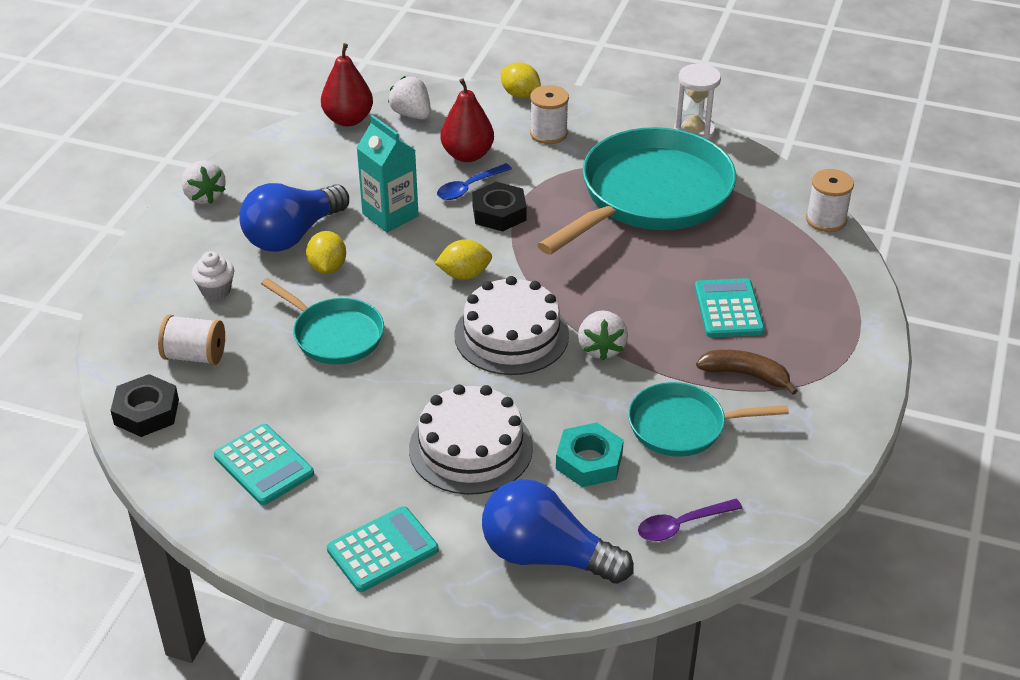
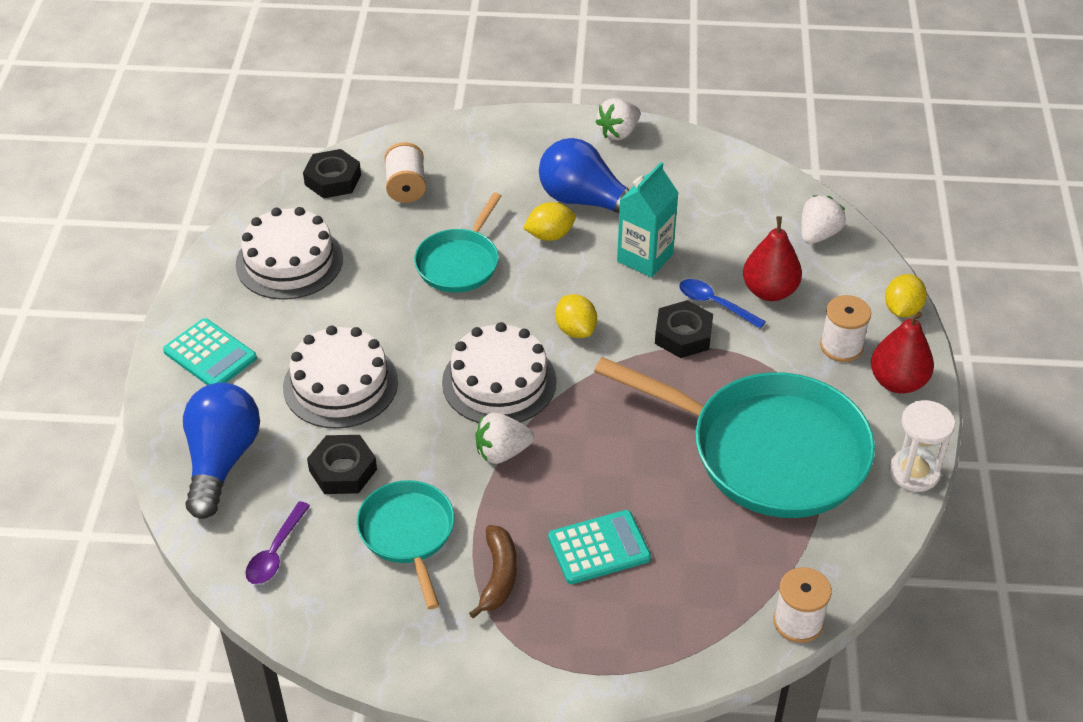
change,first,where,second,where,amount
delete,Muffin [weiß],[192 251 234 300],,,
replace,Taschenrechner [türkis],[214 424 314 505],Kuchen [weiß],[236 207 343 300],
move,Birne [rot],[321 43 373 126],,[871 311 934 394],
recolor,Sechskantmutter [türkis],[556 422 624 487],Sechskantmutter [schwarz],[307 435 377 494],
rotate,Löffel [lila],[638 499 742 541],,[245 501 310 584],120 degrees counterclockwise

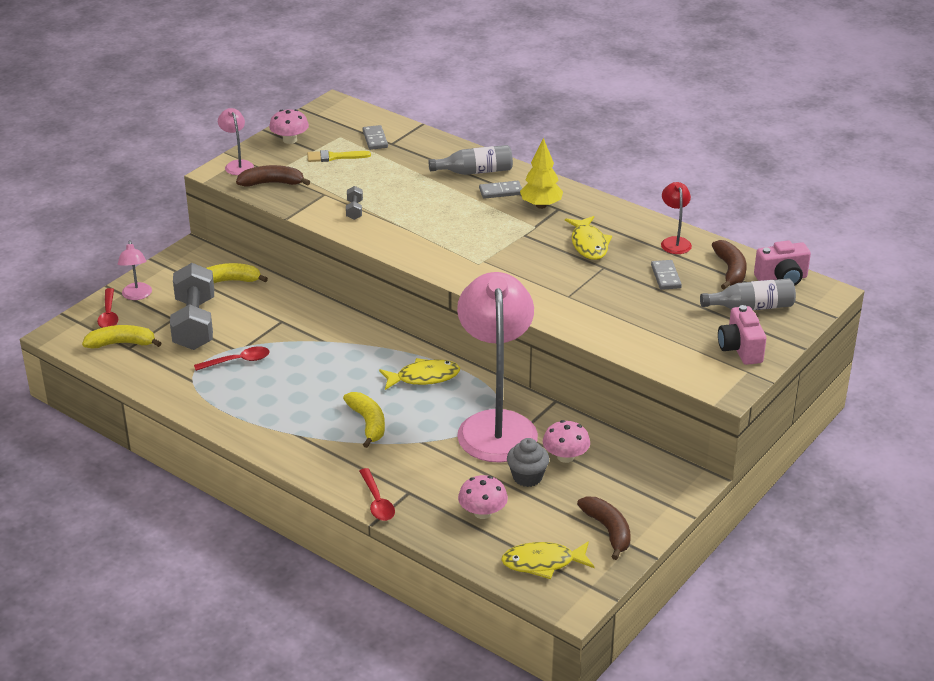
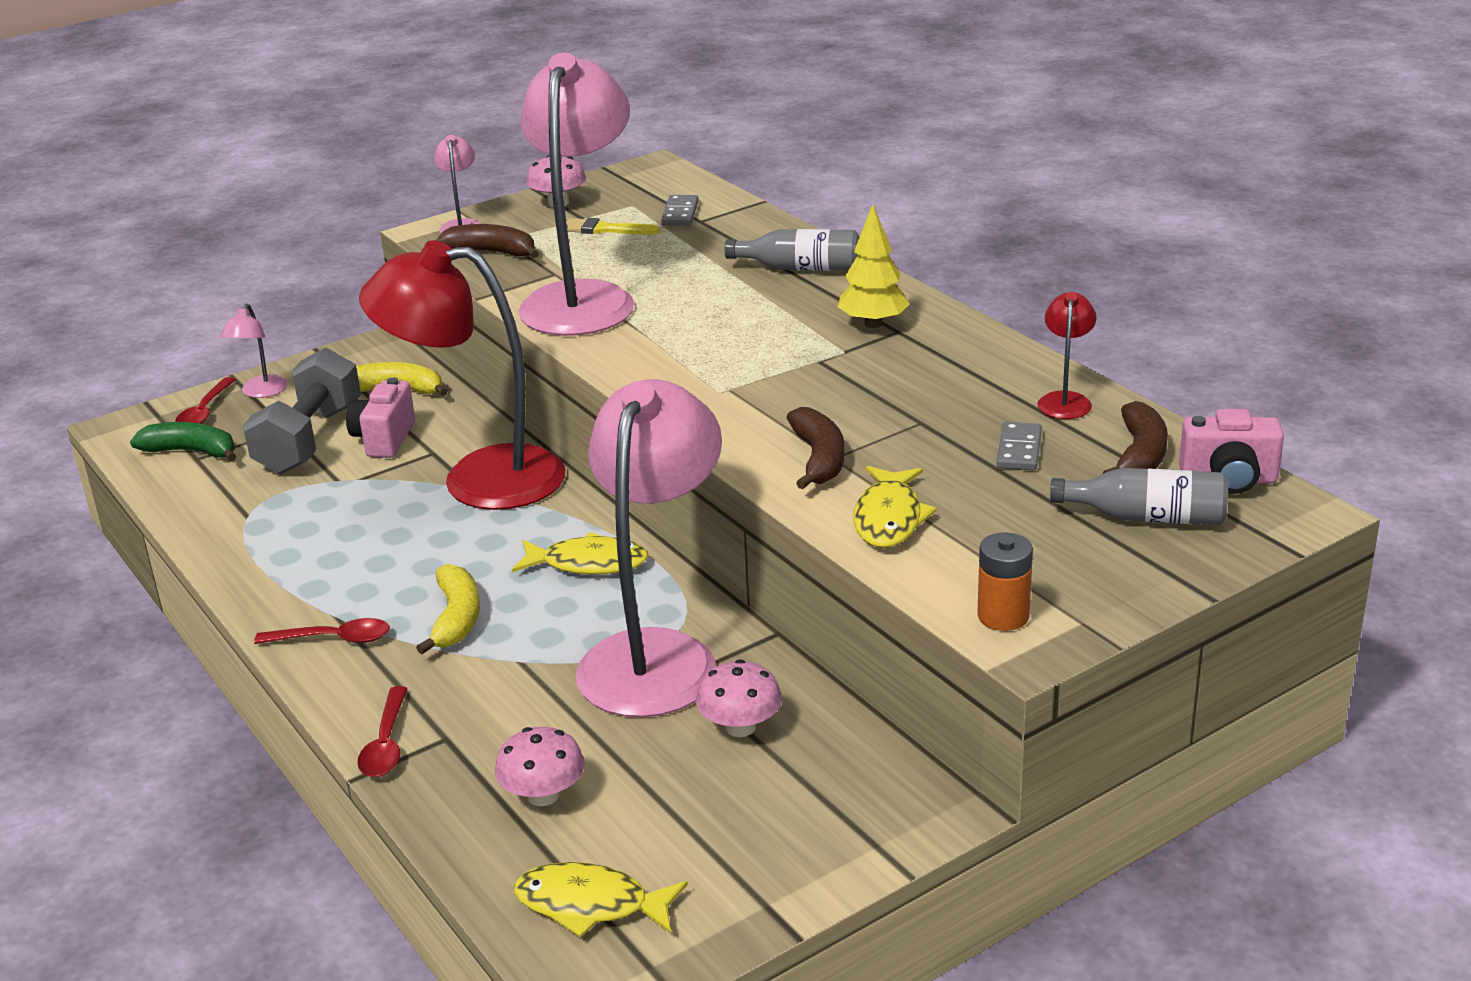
change,first,where,second,where,amount
recolor,Banane [gelb],[82 325 161 349],Banane [grün],[130 422 236 462],
move,Löffel [rot],[194 346 270 371],,[254 618 390 644],
replace,Hantel [grau],[346 186 363 220],Lampe [rosa],[518 53 634 336],
delete,Dominostein [grau],[479 181 522 199],,,
delete,Muffin [grau],[507 438 549 487],,,
move,Fisch [gelb],[565 216 612 260],,[853 466 937 548],
move,Banane [braun],[577 496 631 560],,[787 407 844 489],
move,Kamera [rosa],[718 305 766 365],,[346 377 415 458],
insert,,,Lampe [rot],[359 240 566 510],
insert,,,Batterie [orange],[977 532 1033 631],

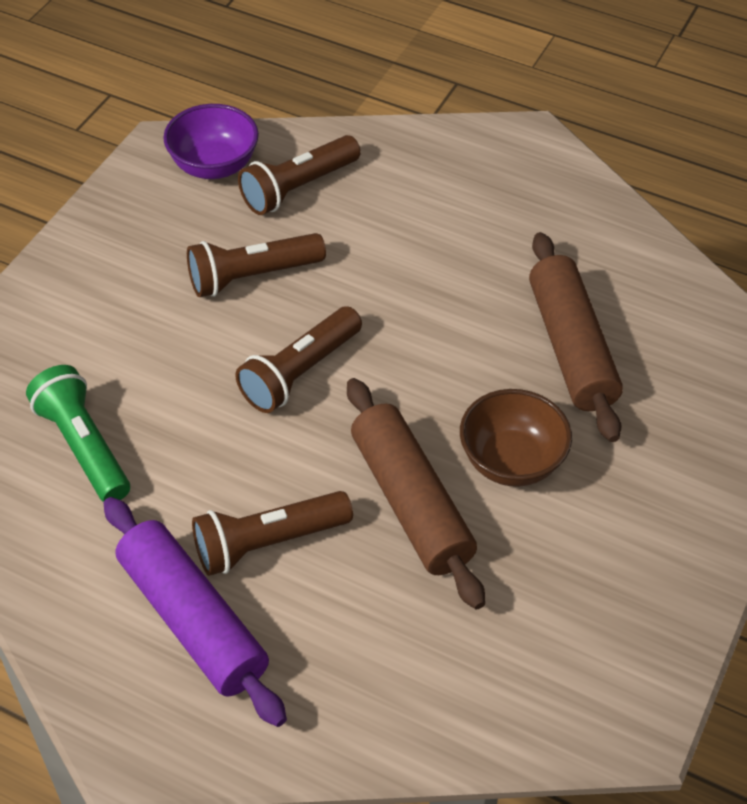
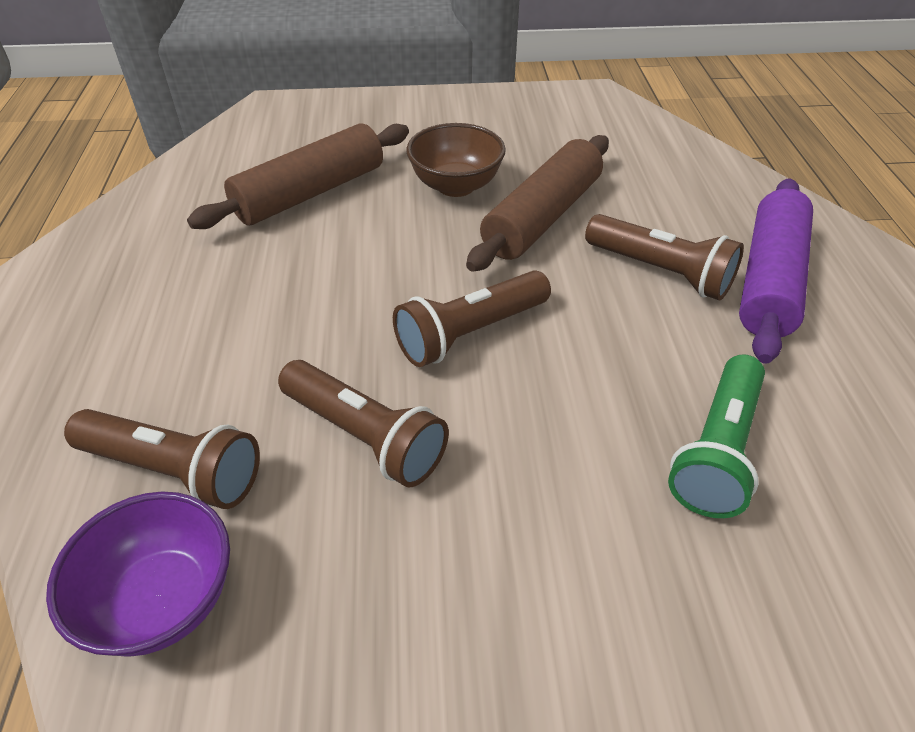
change,first,where,second,where,amount
rotate,Taschenlampe [braun],[235 306 362 413],,[393 270 551 367],135 degrees clockwise

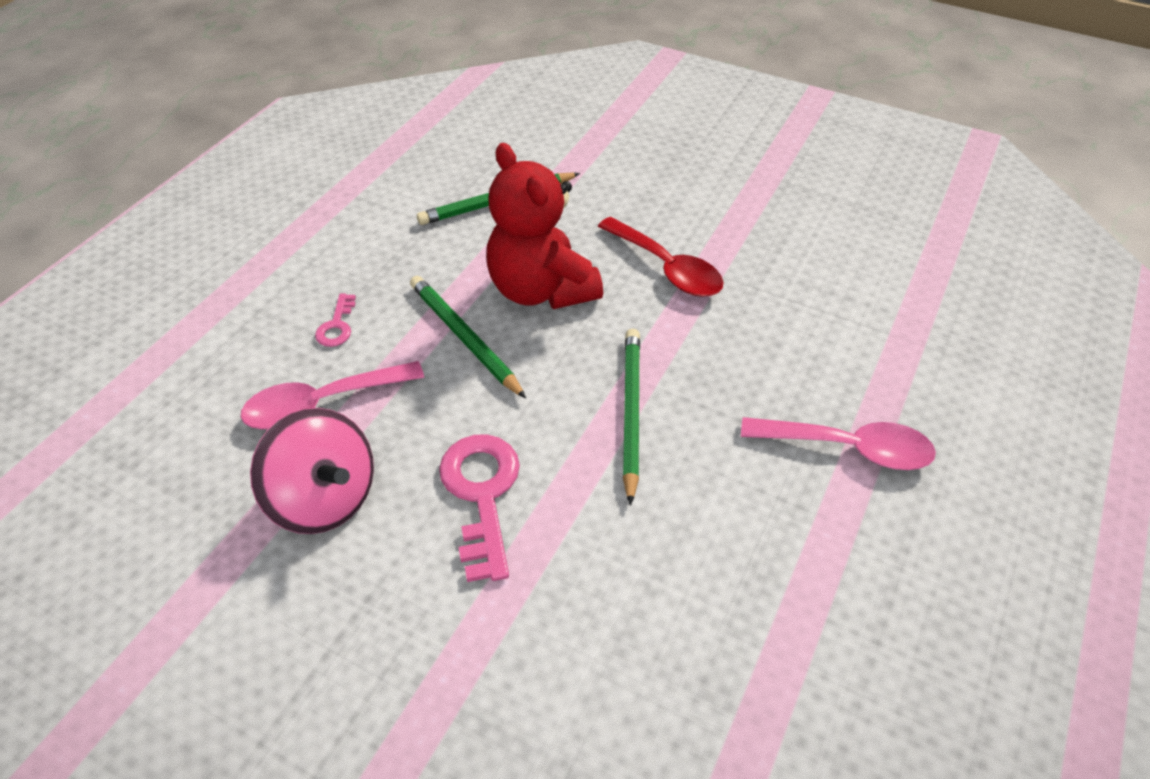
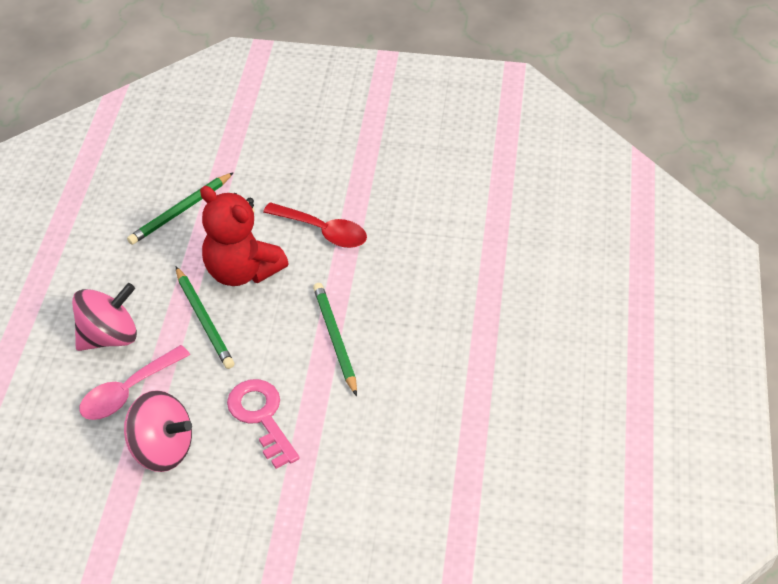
change,first,where,second,where,amount
replace,Schlüssel [rosa],[315 294 356 347],Kreisel [rosa],[72 283 137 351],
rotate,Bleistift [grün],[410 276 526 398],,[176 267 234 369],150 degrees counterclockwise
delete,Löffel [rosa],[741 417 936 470],,,

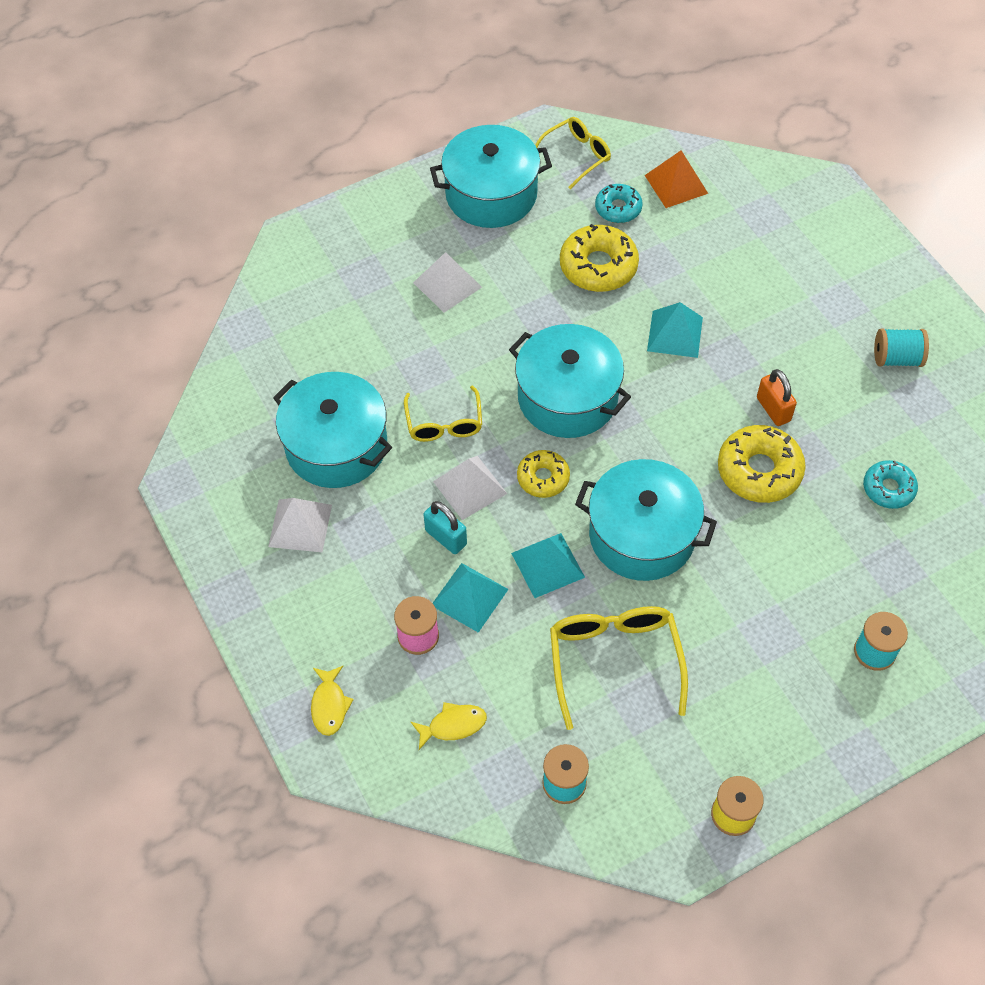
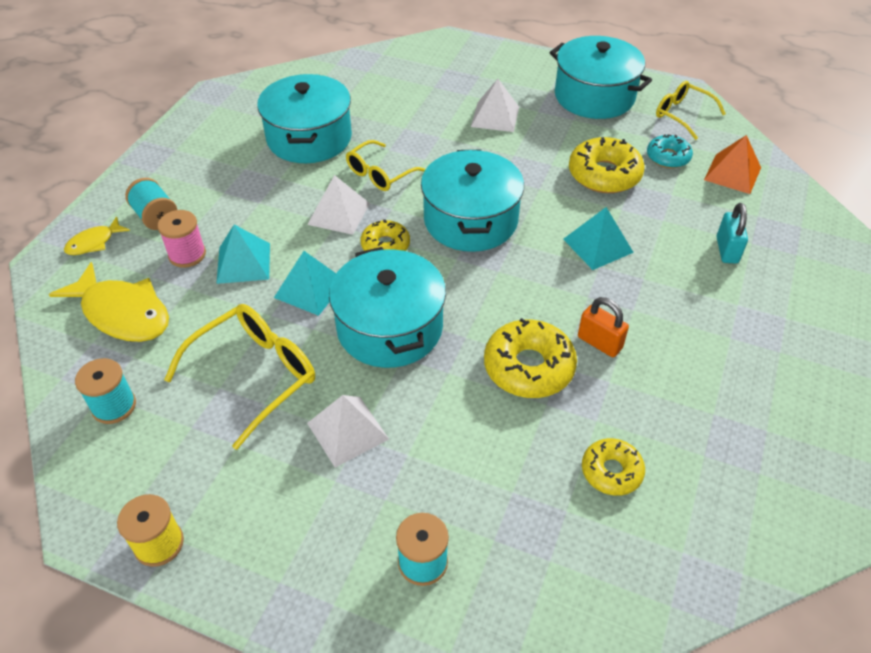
change,first,where,second,where,amount
move,Pyramide [weiß],[268 498 332 552],,[307 395 389 468],
resize,Fisch [gelb],[411 702 487 750],,[49 262 169 342],x1.95
move,Vorhängeschloss [türkis],[423 501 467 554],,[717 203 748 263],
rotate,Brille [gelb],[535 117 611 189],,[656 81 726 140],150 degrees counterclockwise
rotate,Vorhängeschloss [orange],[757 369 797 426],,[578 297 629 357],75 degrees counterclockwise
recolor,Donut [türkis],[863 460 918 509],Donut [gelb],[582 438 645 496],
move,Garnrolle [türkis],[874 328 929 367],,[125 178 177 230],

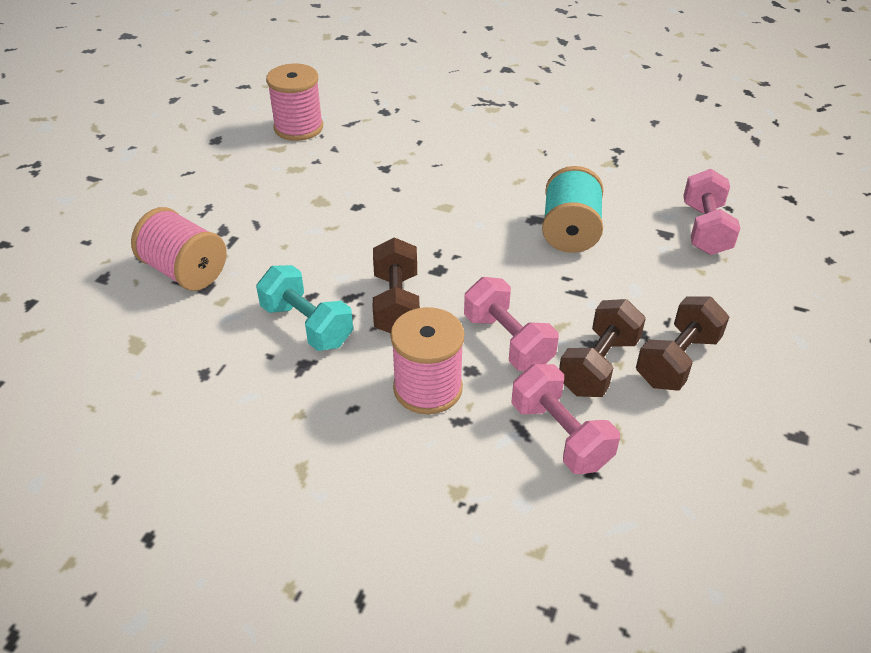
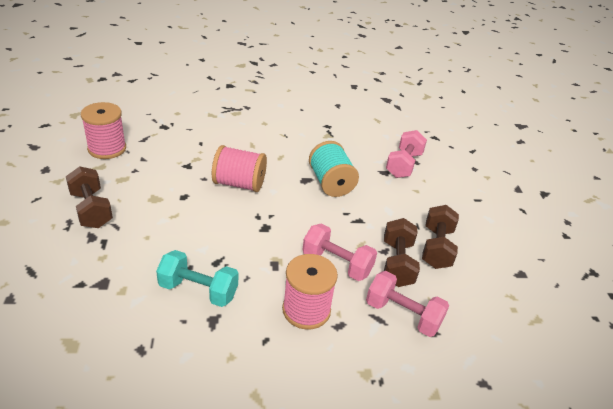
change,first,where,second,where,amount
move,Garnrolle [rosa],[131 207 227 291],,[212 145 267 192],
move,Hantel [braun],[373 237 420 333],,[66 166 113 228],
rotate,Hantel [rosa],[683 169 740 255],,[386 130 427 178],45 degrees clockwise

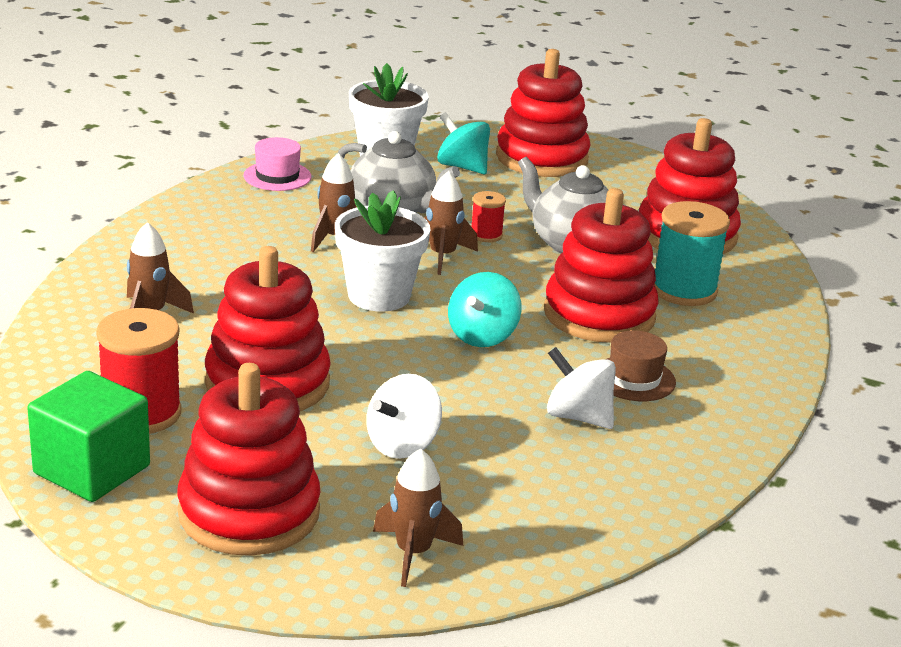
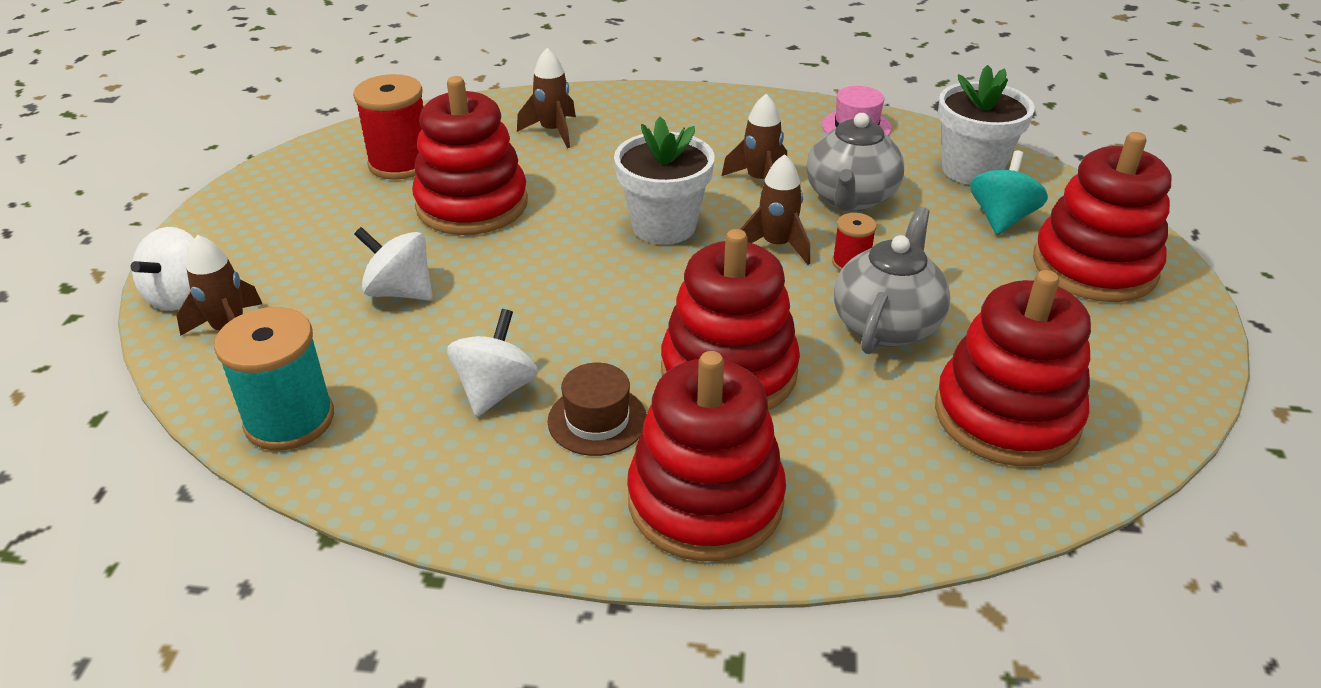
change,first,where,second,where,amount
delete,Kubus [grün],[27 371 150 502],,,
move,Stapelspielzeug [rot],[177 363 320 556],,[627 351 786 561],
delete,Kreisel [türkis],[448 272 521 347],,,
move,Garnrolle [türkis],[654 201 730 306],,[214 307 334 451],
insert,,,Kreisel [weiß],[131 227 195 311],

